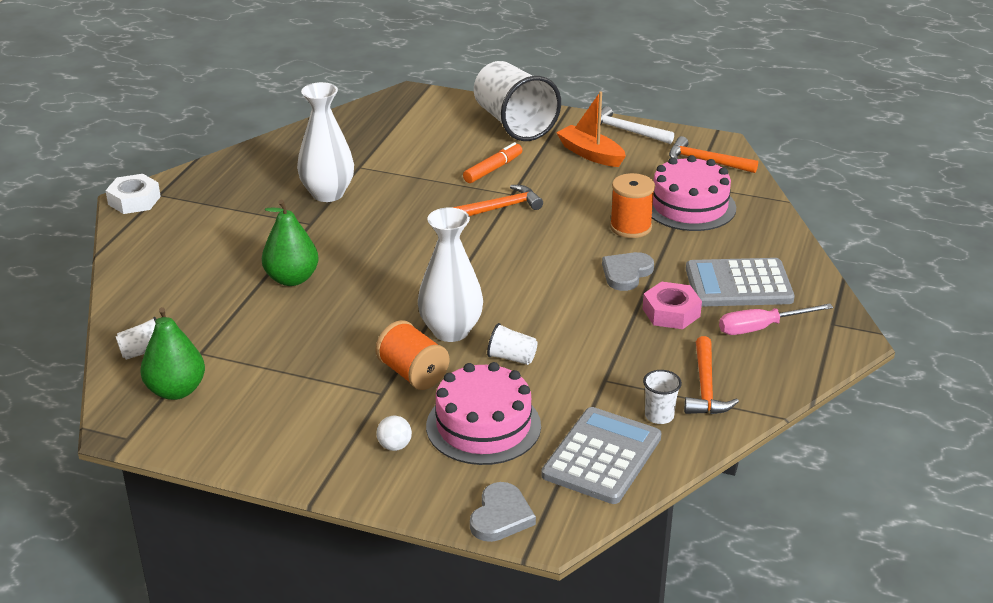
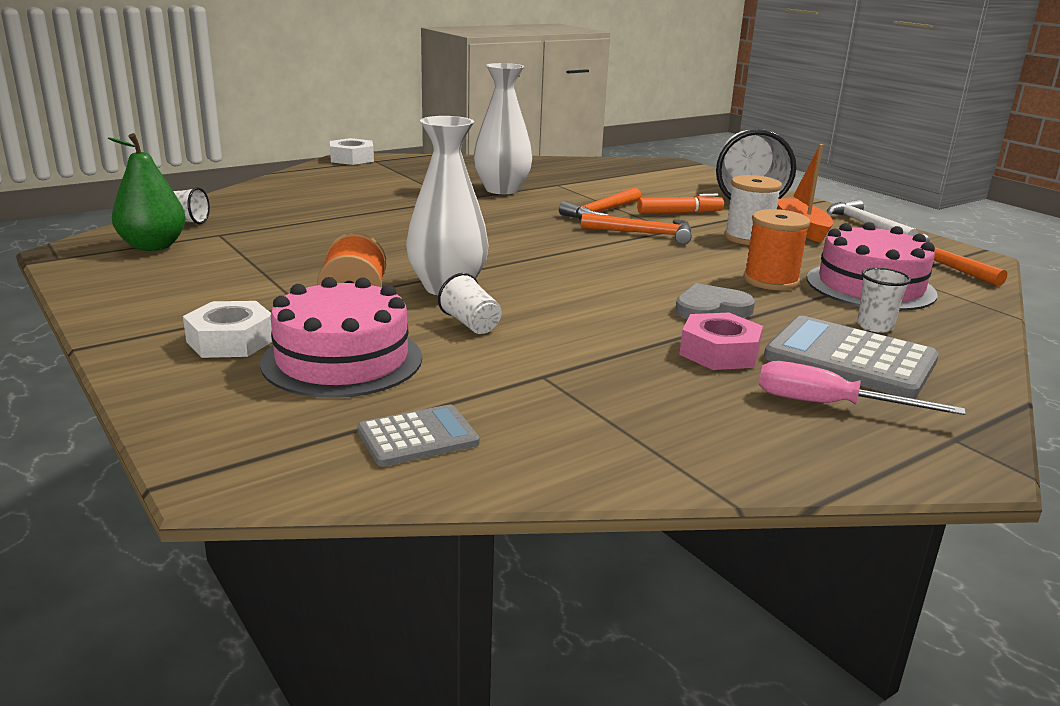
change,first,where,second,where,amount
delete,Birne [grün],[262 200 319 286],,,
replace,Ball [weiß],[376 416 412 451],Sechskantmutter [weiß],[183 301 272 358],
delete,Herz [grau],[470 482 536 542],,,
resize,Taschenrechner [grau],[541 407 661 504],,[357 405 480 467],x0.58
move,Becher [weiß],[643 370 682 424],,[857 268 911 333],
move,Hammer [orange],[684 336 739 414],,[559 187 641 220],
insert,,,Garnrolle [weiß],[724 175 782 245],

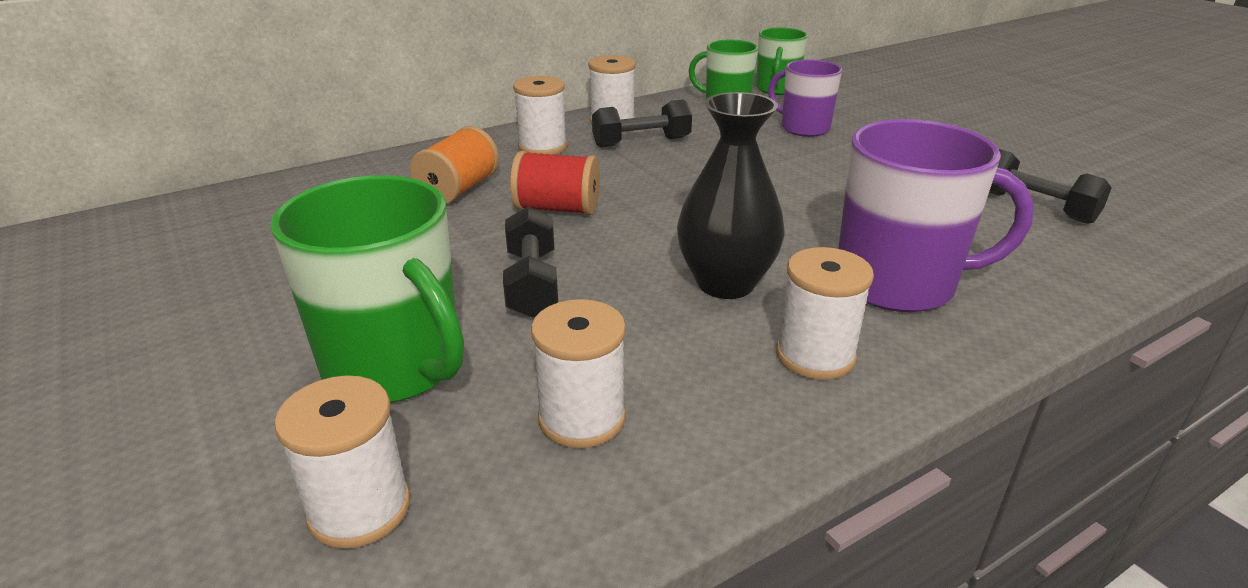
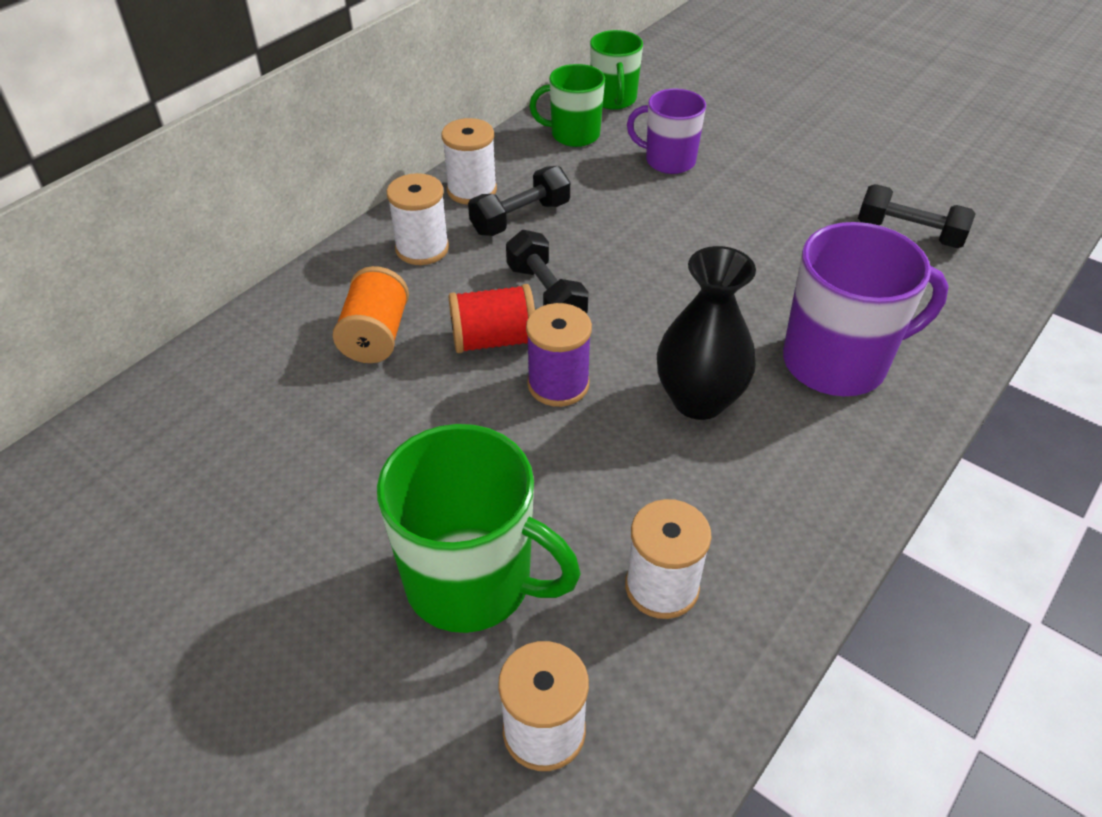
change,first,where,second,where,amount
move,Hantel [schwarz],[503 206 558 318],,[506 230 589 314],
delete,Garnrolle [weiß],[776 247 874 380],,,
insert,,,Garnrolle [lila],[526 303 592 407],

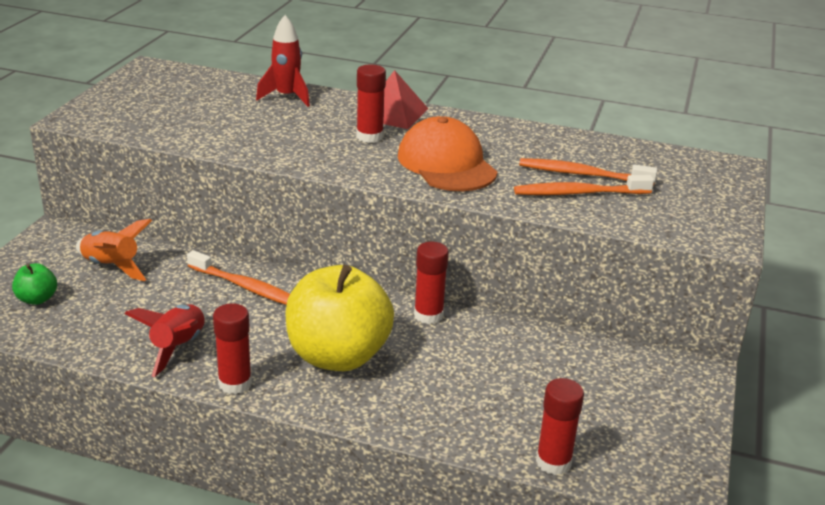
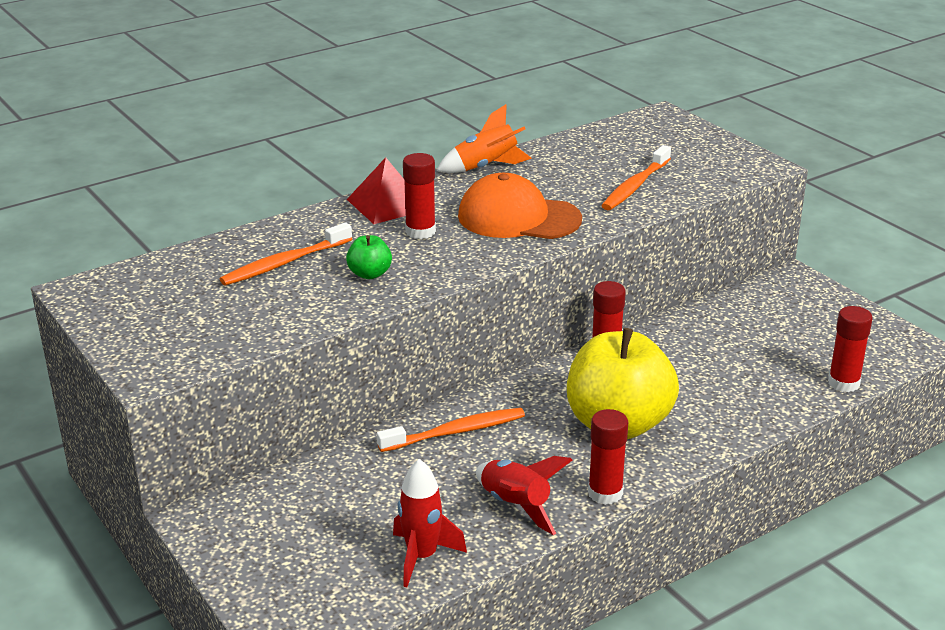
change,first,where,second,where,amount
move,Apfel [grün],[12 263 57 305],,[346 235 392 279],
move,Rakete [orange],[76 219 152 281],,[437 104 532 173],
move,Rakete [rot],[256 15 310 107],,[393 459 467 587],
move,Zahnbürste [orange],[519 158 657 185],,[220 222 352 285],

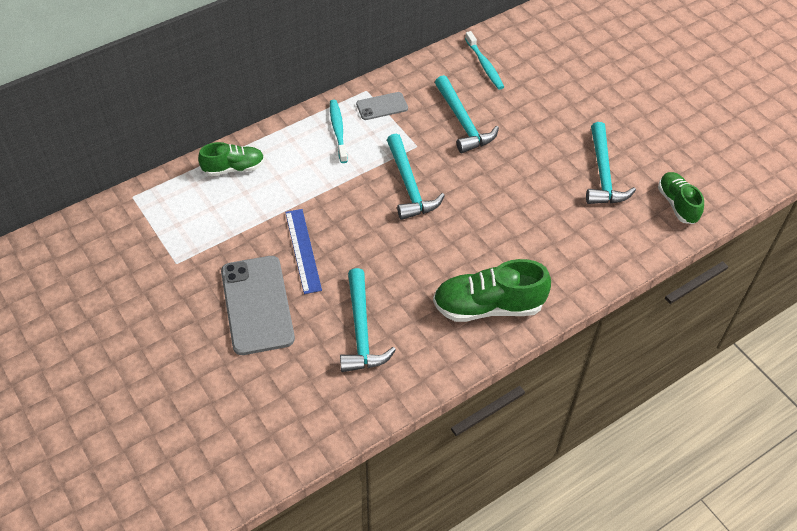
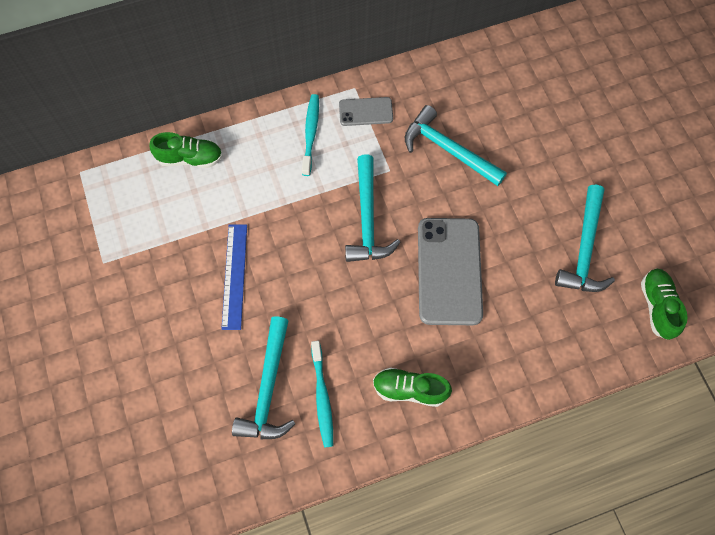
change,first,where,second,where,amount
move,Handy [grau],[221 256 295 355],,[418 218 483 325],
resize,Schuh [grün],[433 259 551 322],,[373 368 452 407],x0.62
rotate,Hammer [türkis],[435 75 499 153],,[405 105 507 186],135 degrees clockwise
move,Zahnbürste [türkis],[465 31 504 90],,[311 341 333 448],

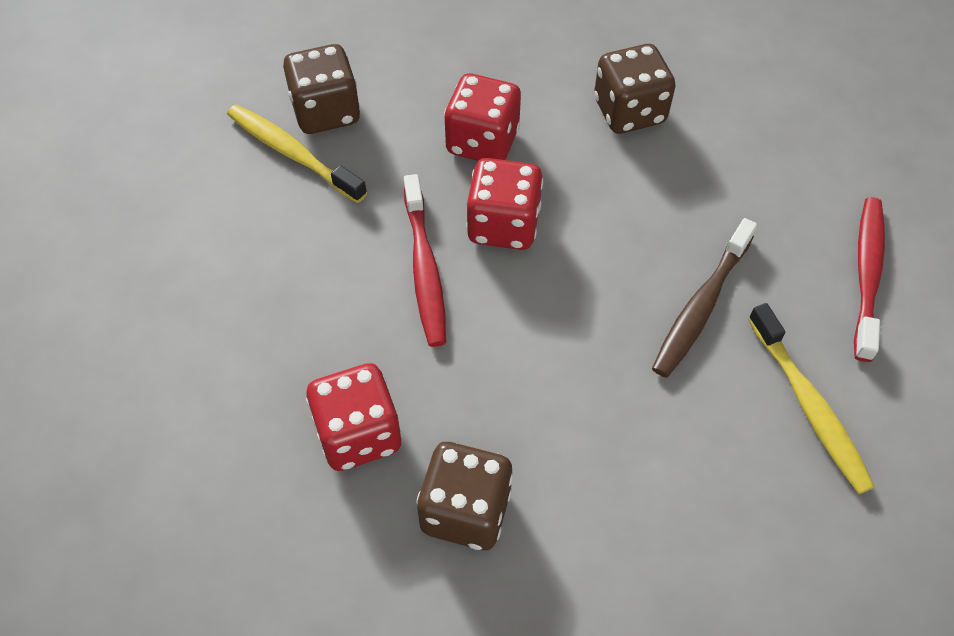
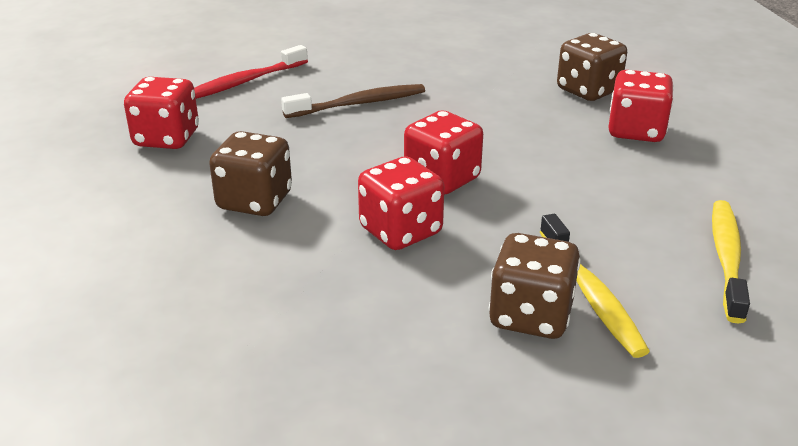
change,first,where,second,where,amount
delete,Zahnbürste [rot],[404 174 446 347],,,
move,Zahnbürste [gelb],[748 303 875 494],,[712 200 750 324],
insert,,,Spielwürfel [rot],[124 77 199 149],

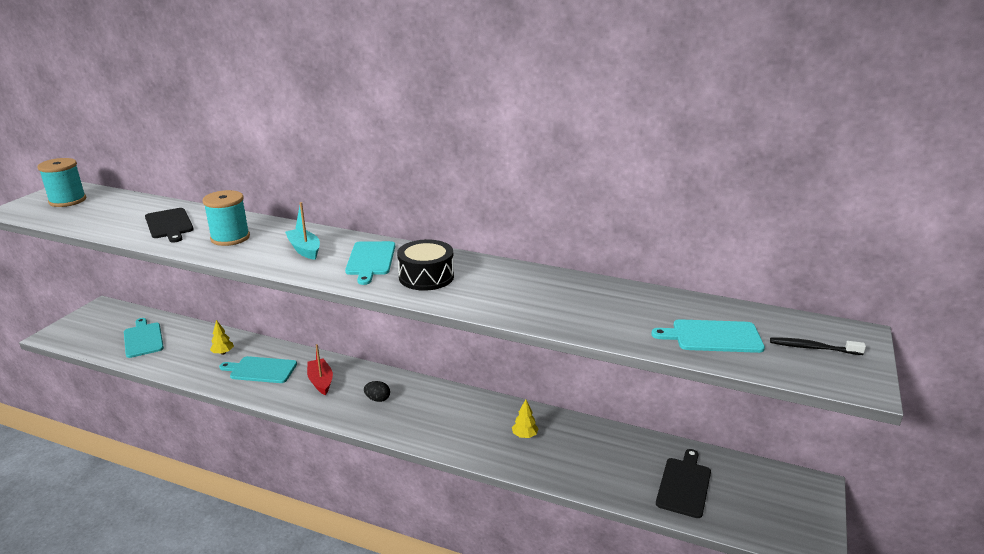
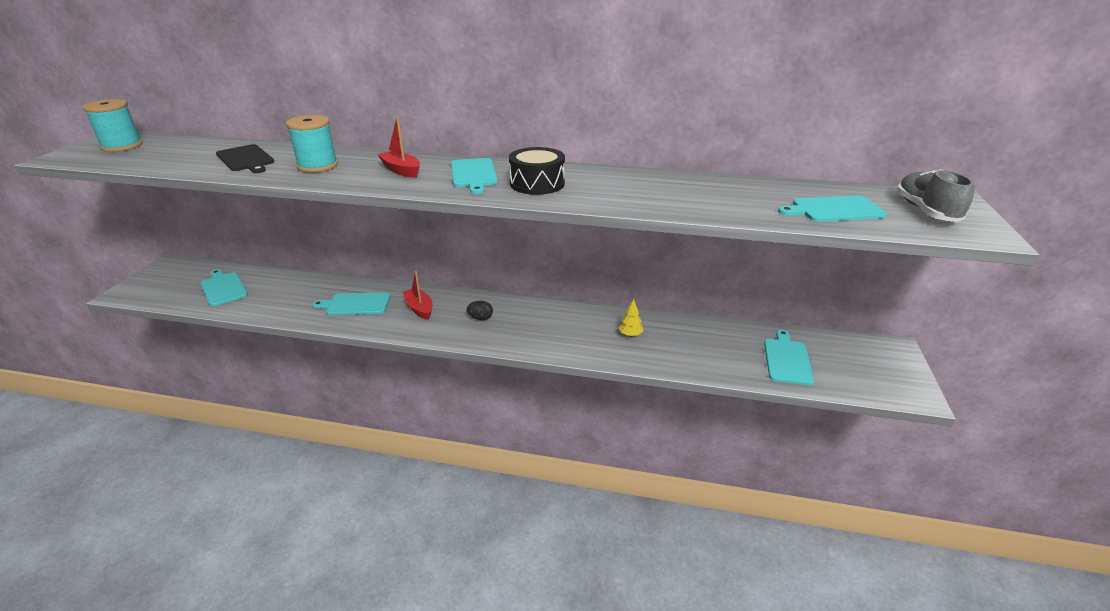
change,first,where,second,where,amount
delete,Baum [gelb],[210 320 234 355],,,
recolor,Boot [türkis],[285 202 320 260],Boot [rot],[377 117 420 178],
recolor,Schneidebrett [schwarz],[656 449 711 518],Schneidebrett [türkis],[764 330 814 385],
replace,Zahnbürste [schwarz],[770 337 866 355],Schuh [grau],[896 169 975 222],

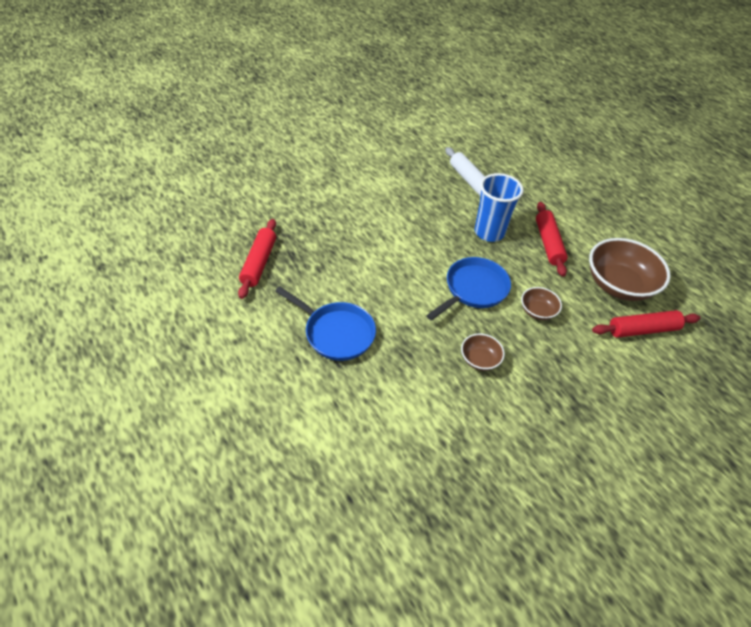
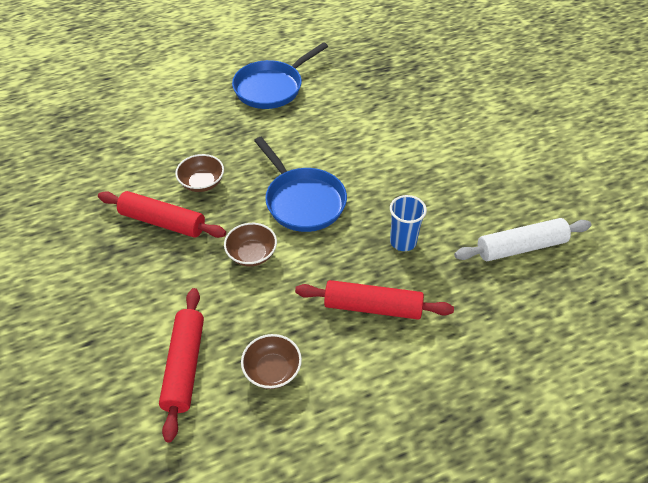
change,first,where,second,where,amount
move,Nudelholz [rot],[238 219 276 299],,[98 191 226 238],
resize,Becher [blau],[475 173 523 242],,[390 195 427 251],x0.61
resize,Schüssel [braun],[589 238 671 301],,[241 334 302 389],x0.49

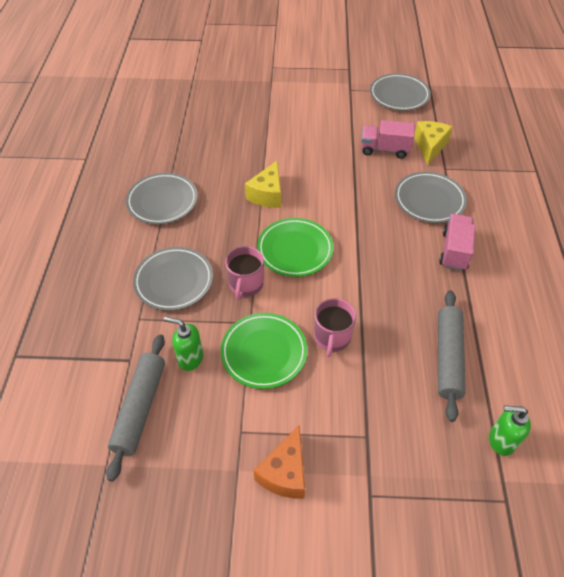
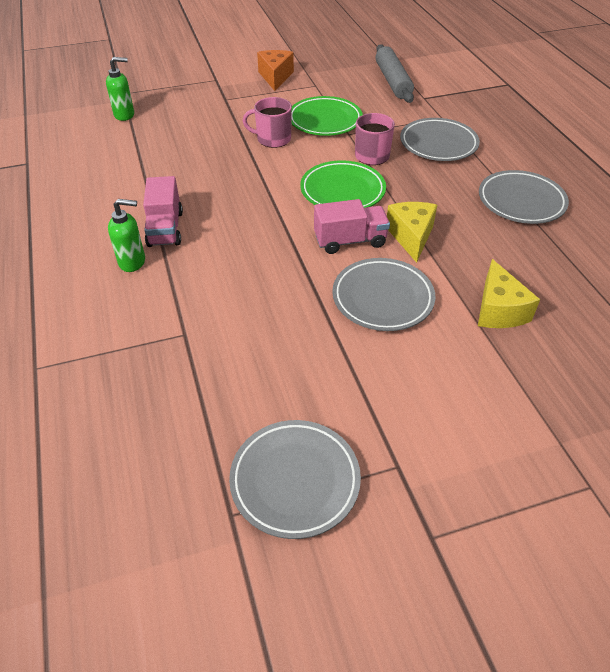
change,first,where,second,where,amount
move,Seifenspender [grün],[164 317 203 371],,[108 199 145 272],
rotate,Tasse [rosa],[314 298 356 357],,[243 97 292 148],75 degrees counterclockwise
move,Lastwagen [rosa],[361 120 415 159],,[314 199 390 254],
move,Teller [grau],[395 172 467 223],,[332 258 435 331],
move,Käse [gelb],[414 121 453 164],,[478 259 540 328],
delete,Nudelholz [grau],[438 290 466 422],,,

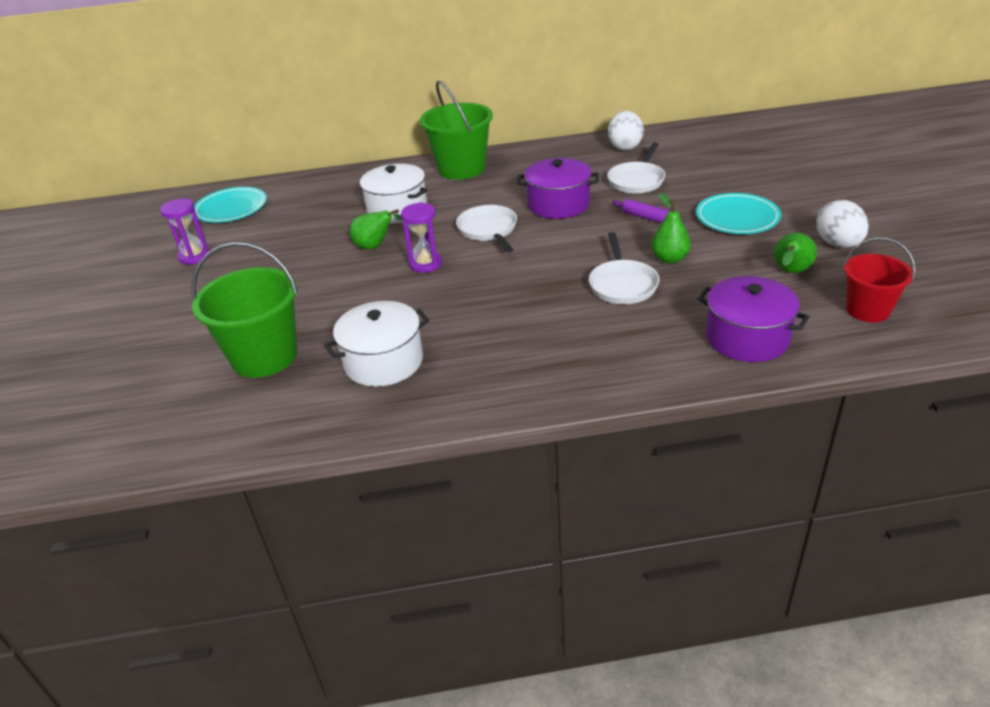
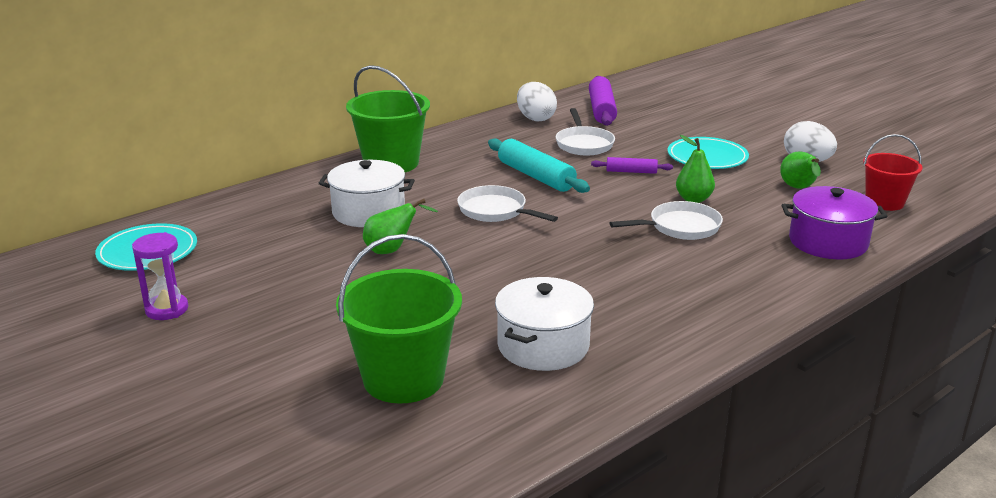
change,first,where,second,where,amount
delete,Sanduhr [lila],[401 202 442 273],,,
replace,Kochtopf [lila],[517 158 599 219],Nudelholz [türkis],[488 139 590 193],
rotate,Pfanne [weiß],[589 232 660 304],,[610 201 723 240],75 degrees counterclockwise
insert,,,Nudelholz [lila],[589 76 617 126],

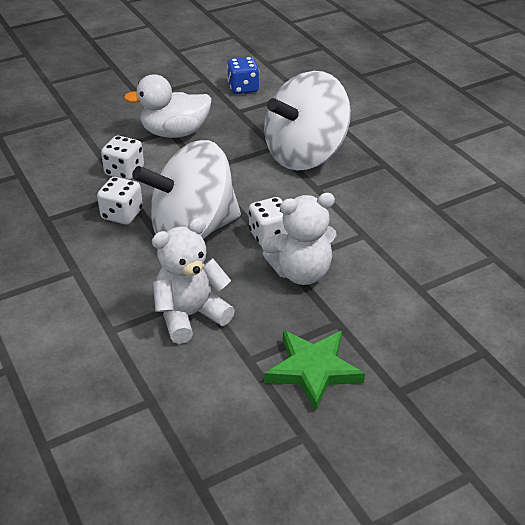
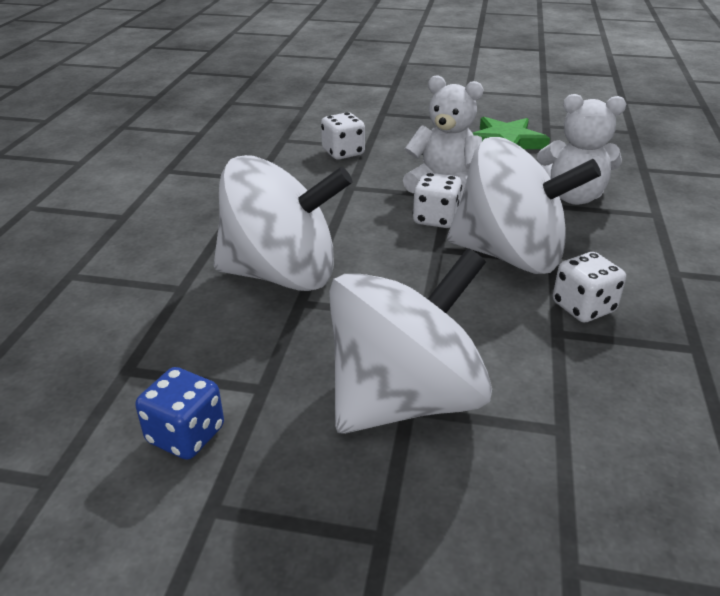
change,first,where,second,where,amount
move,Spielwürfel [weiß],[101 136 144 180],,[321 112 365 160],
replace,Ente [weiß],[124 74 212 138],Kreisel [weiß],[329 248 492 434],

